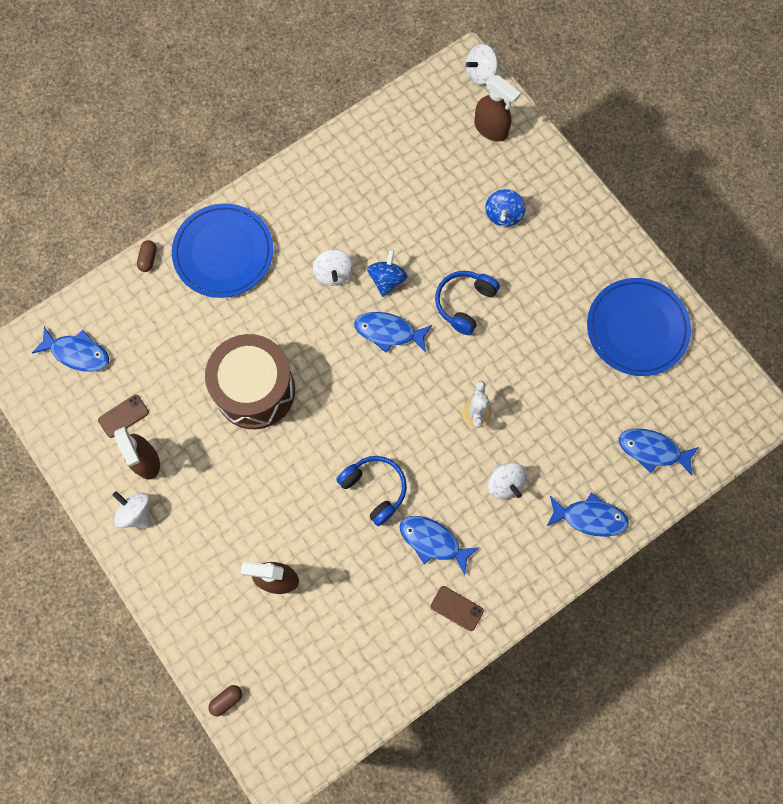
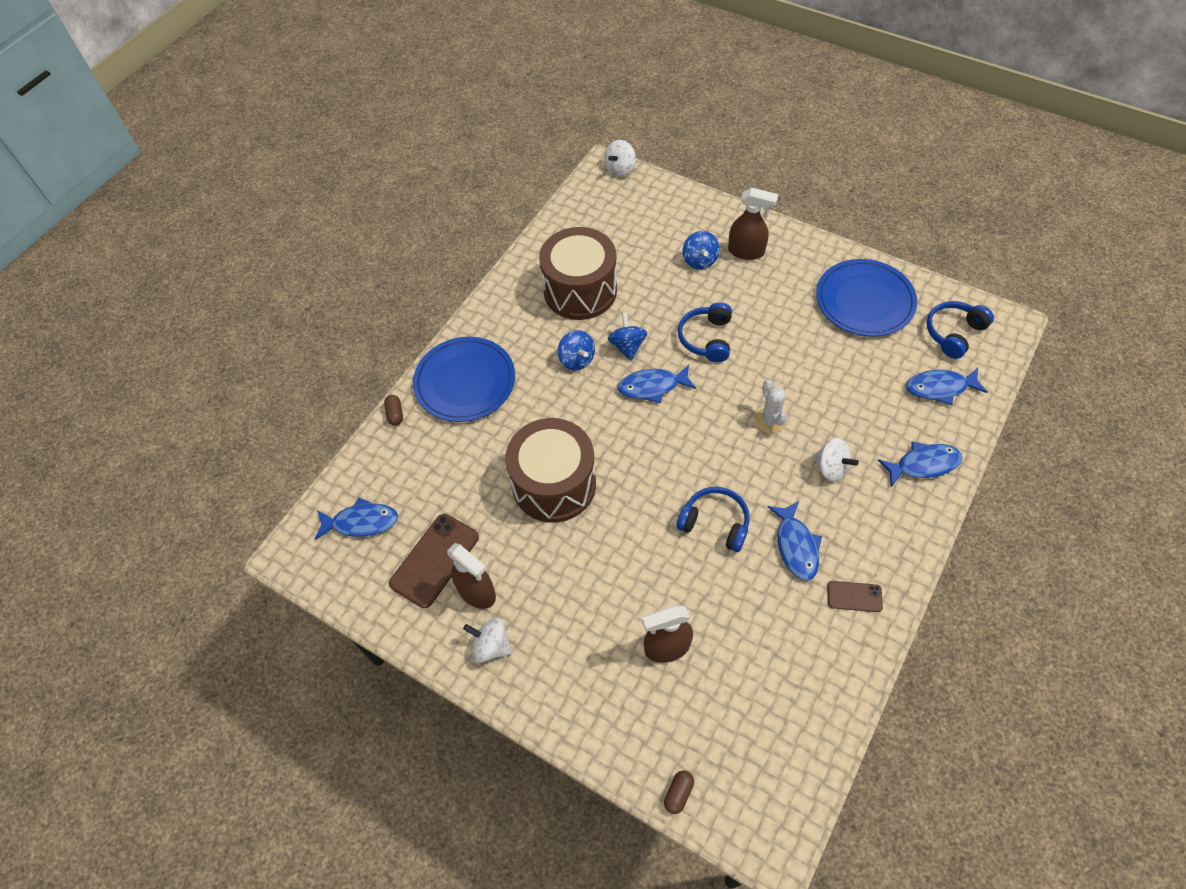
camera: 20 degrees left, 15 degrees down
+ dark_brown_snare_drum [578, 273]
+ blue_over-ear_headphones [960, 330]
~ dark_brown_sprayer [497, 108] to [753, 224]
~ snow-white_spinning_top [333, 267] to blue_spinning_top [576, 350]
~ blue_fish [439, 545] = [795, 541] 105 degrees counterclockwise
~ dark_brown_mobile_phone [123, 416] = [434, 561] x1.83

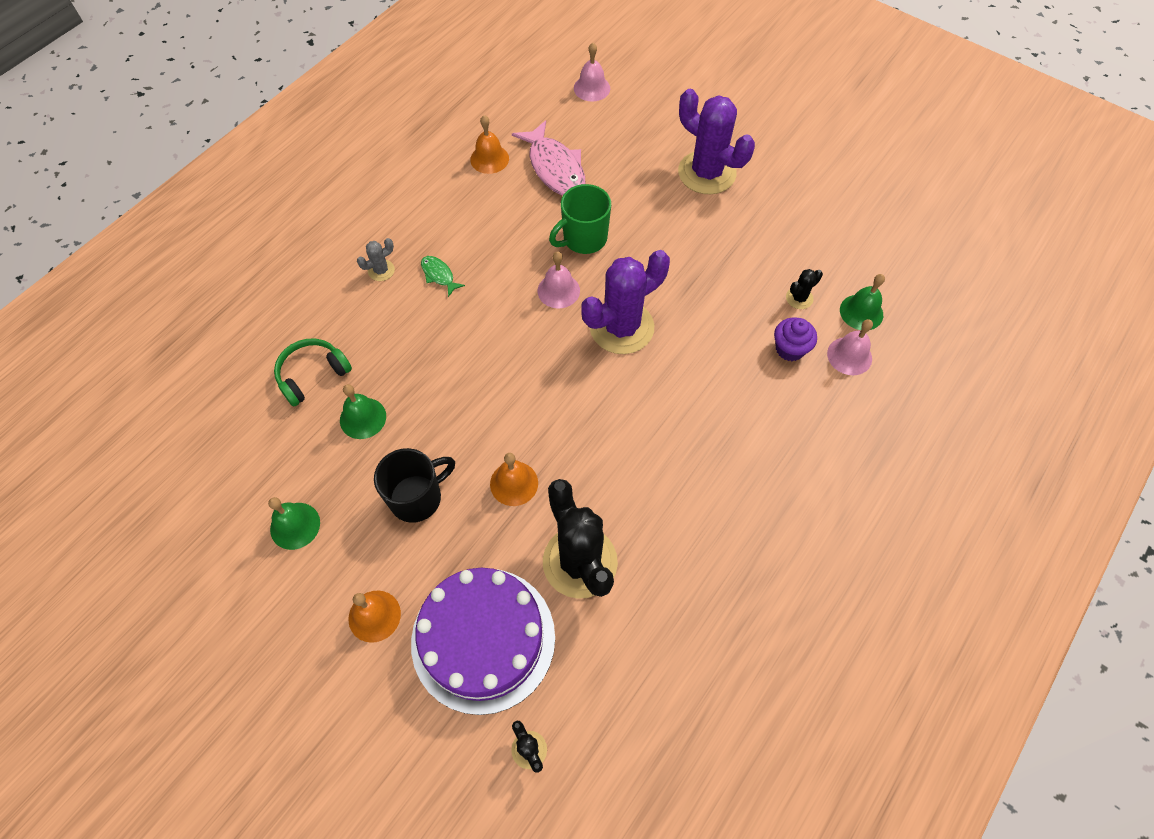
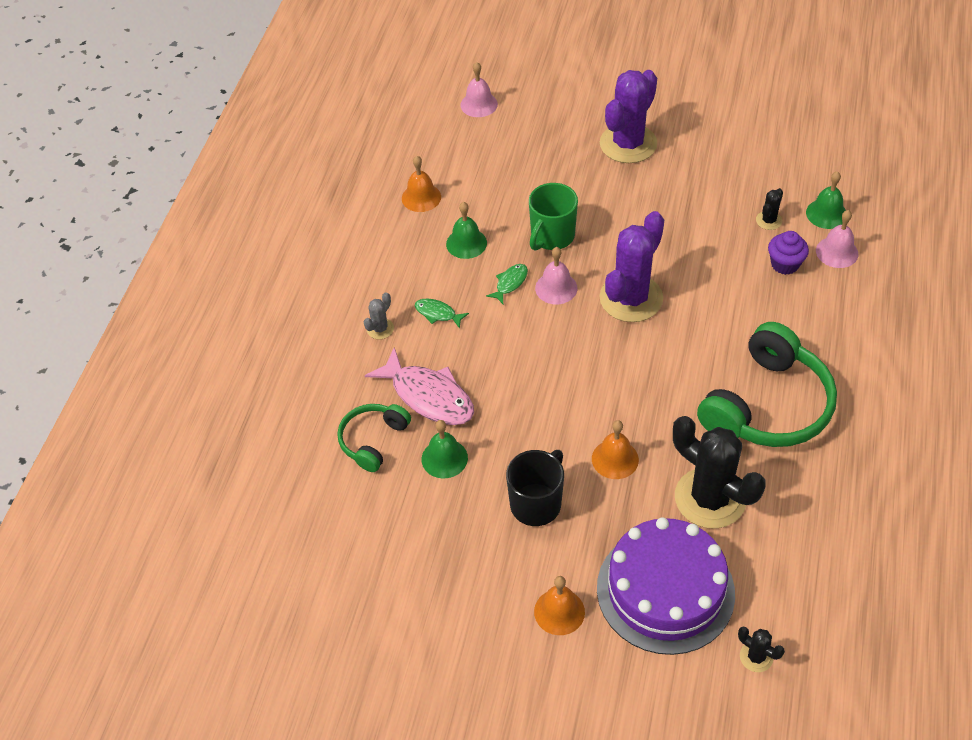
camera: 20 degrees left, 10 degrees down
+ leaf-green_fish [507, 284]
+ leaf-green_over-ear_headphones [767, 384]
~ leaf-green_school_bell [294, 523] to [466, 230]
~ rose-pink_fish [548, 158] to [419, 386]
~ violet_saguaro_cactus [716, 141] = [628, 116] 75 degrees counterclockwise

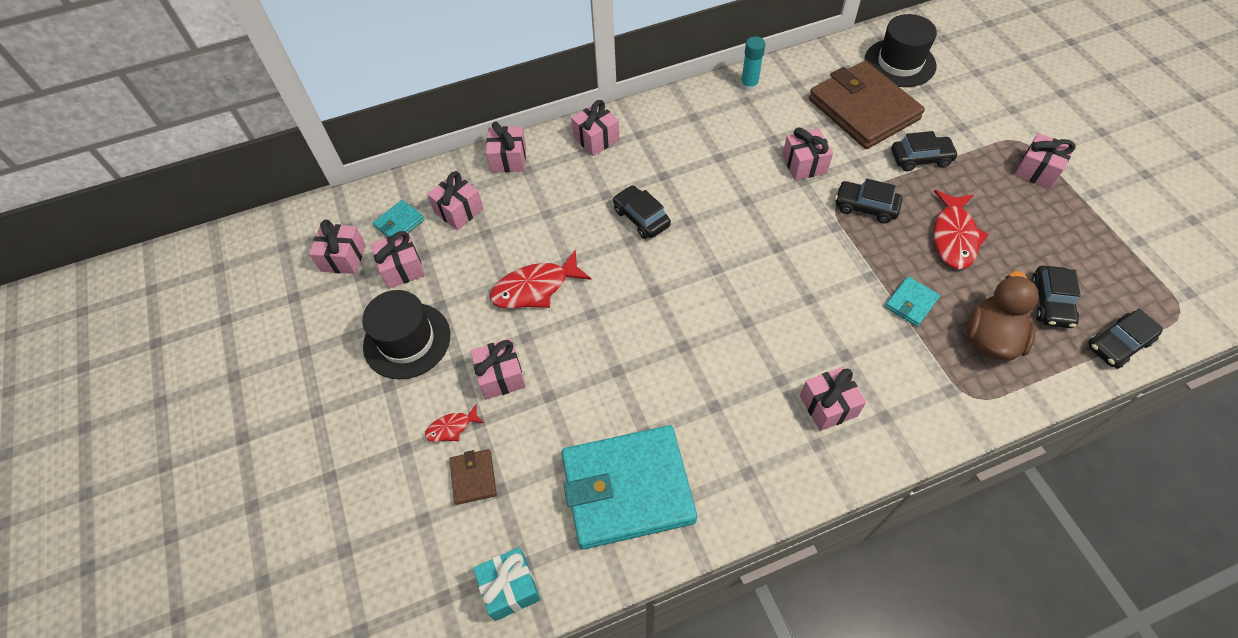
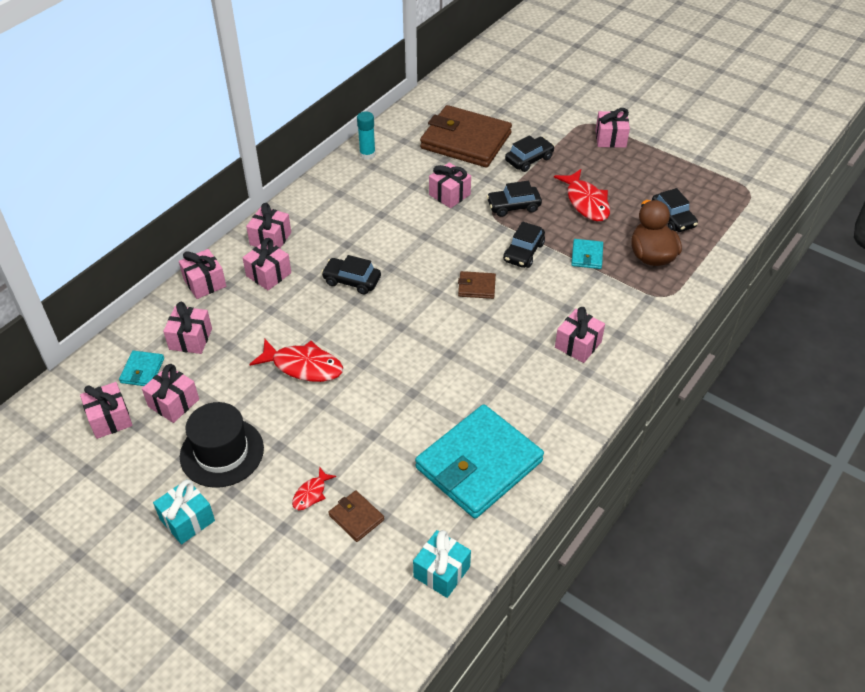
camera: 35 degrees left, 10 degrees down
- ebony_top_hat [900, 50]
+ turquoise_present [184, 511]
+ dark_brown_wallet [477, 285]
~ rose-pink_present [498, 369] to [266, 264]
~ ebony_toy_car [1125, 338] to [524, 244]
~ scarlet_fish [540, 279] = [296, 360] 105 degrees counterclockwise

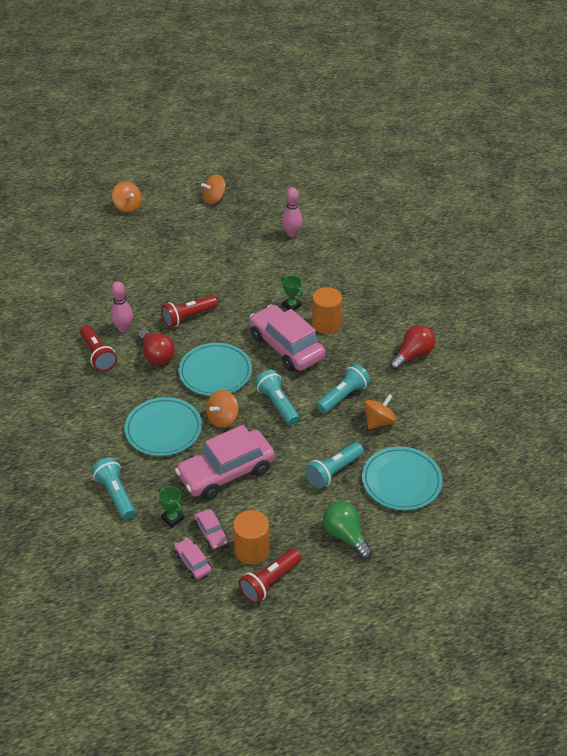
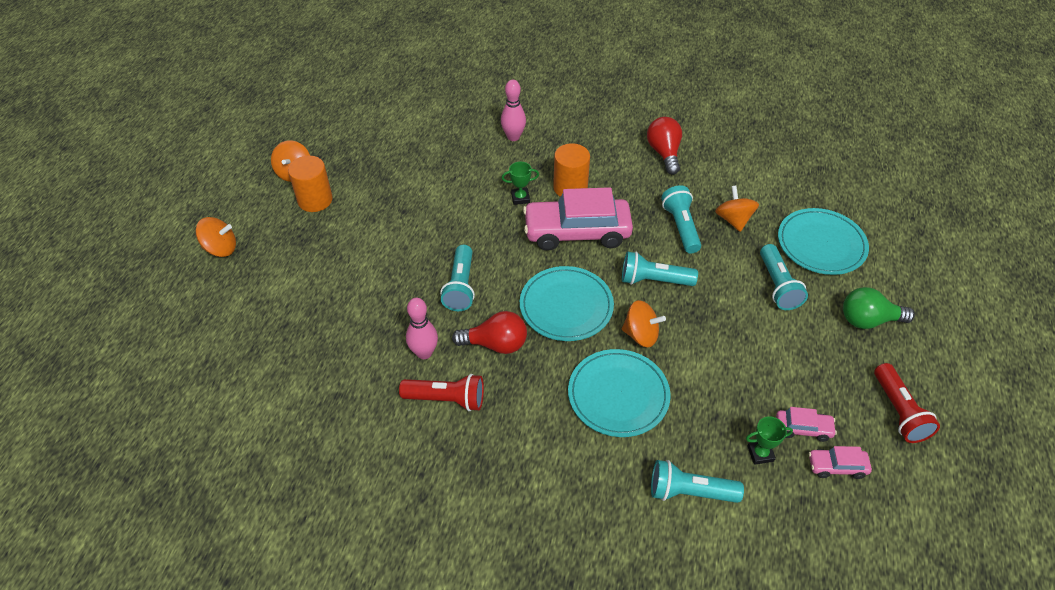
camera: 55 degrees left, 5 degrees up
- rose-pink_toy_car [225, 462]
~ orange-coloured_cylinder_shape [251, 537] to [310, 184]
~ rose-pink_bowling_pin [292, 212] to [513, 110]
~ scarlet_pocket_torch [189, 311] to turquoise_pocket_torch [457, 278]
~ orange-coloured_spinning_top [222, 409] = [644, 323] 60 degrees counterclockwise

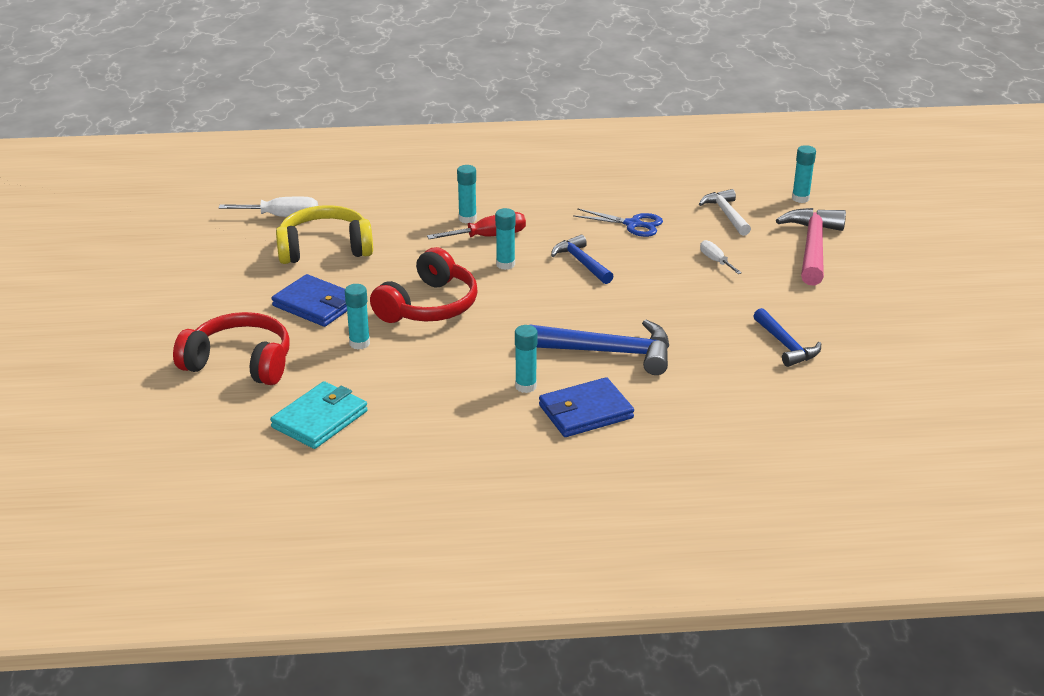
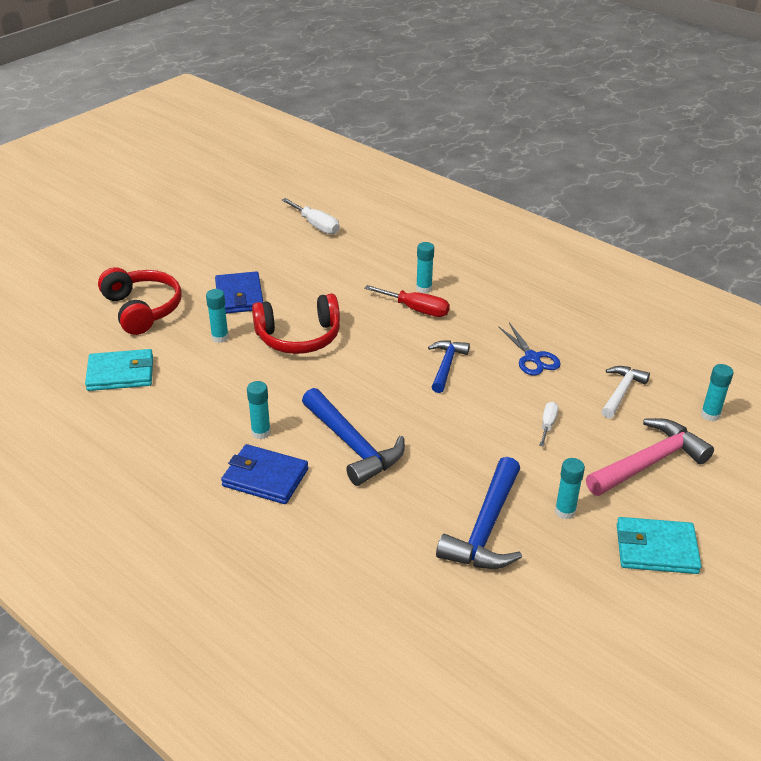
camera: 45 degrees right, 5 degrees up
- golden_over-ear_headphones [324, 234]
+ turquoise_wallet [659, 545]
~ turquoise_stick_of_glue [505, 239] to [570, 488]
~ blue_carpenter's_hammer [787, 337] = [479, 513] x1.61

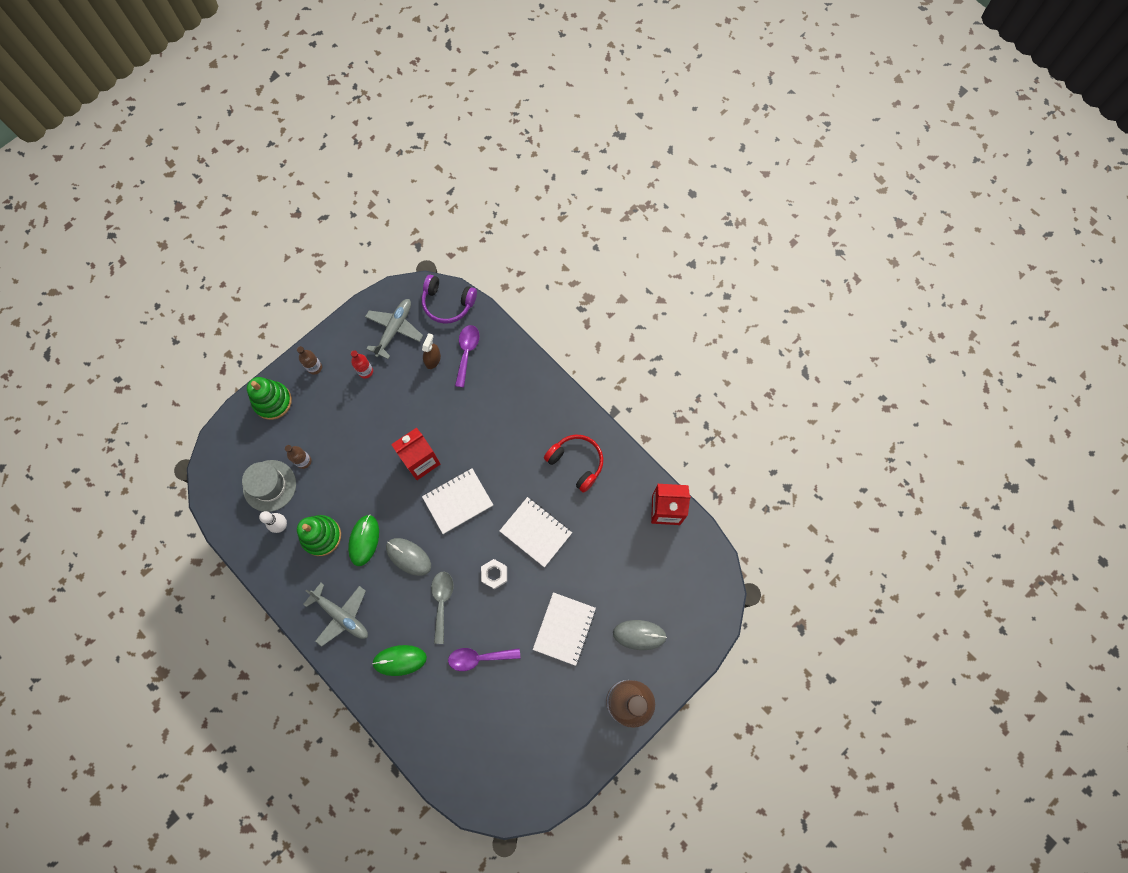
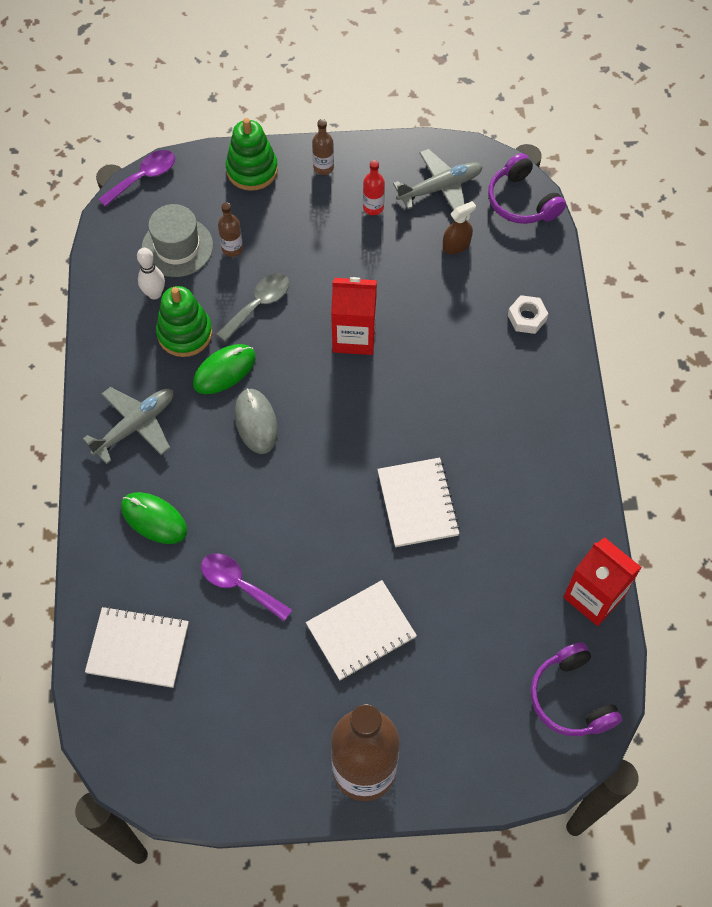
camera: 40 degrees right, 10 degrees down
- scarlet_over-ear_headphones [573, 463]
- gray_mouse [640, 635]
+ violet_over-ear_headphones [576, 689]
~ snow-white_notebook [457, 501] to [137, 647]
~ gray_tablespoon [442, 607] to [252, 307]
~ violet_tablespoon [467, 356] to [137, 178]
~ snow-white_hexagon_nut [494, 574] to [528, 314]
~ gray_plane [335, 615] = [128, 425] 120 degrees counterclockwise

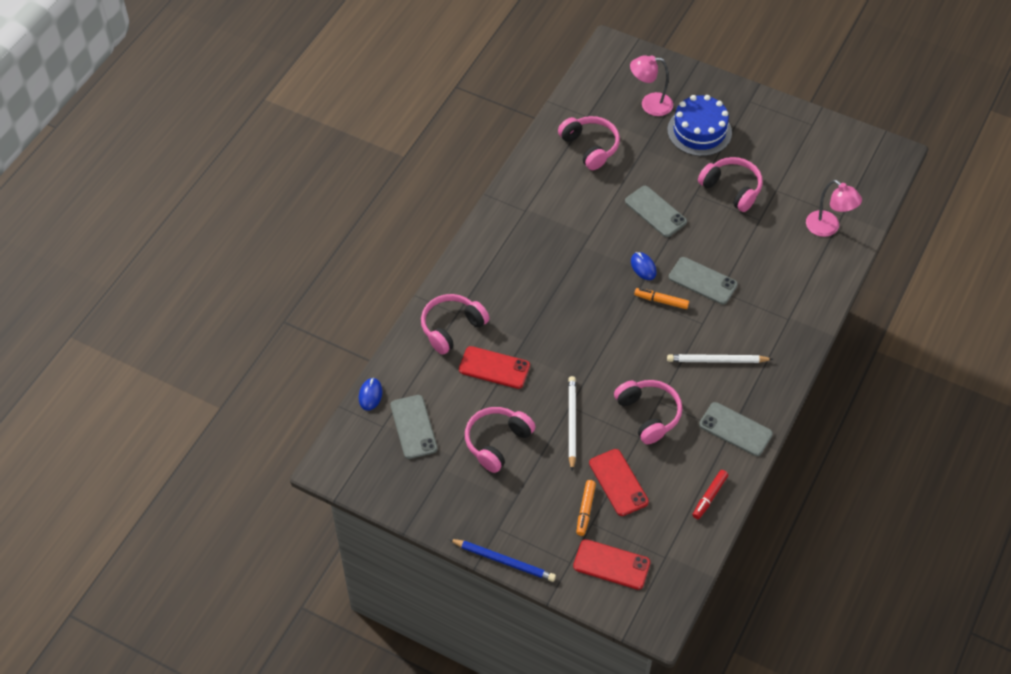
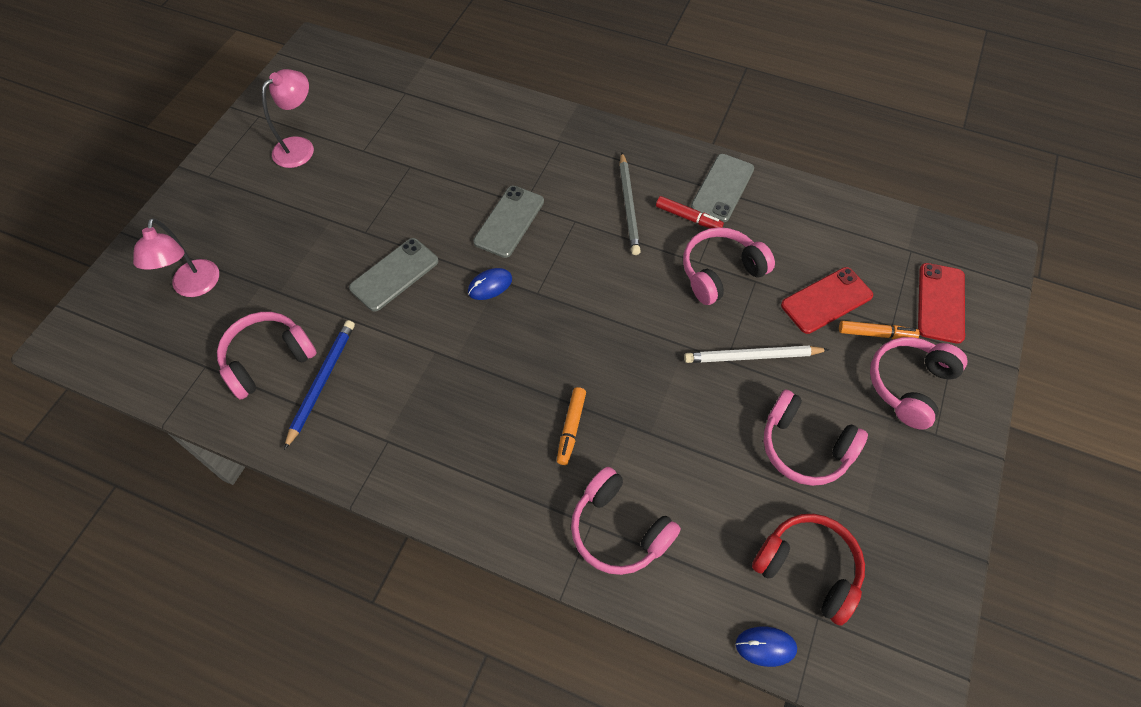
camera: 95 degrees left, 5 degrees up
- scarlet_mobile_phone [494, 367]
- blue_layer_cake [699, 125]
~ blue_wooden_pencil [502, 560] to [319, 385]
~ orange-coloured_marker [661, 298] to [571, 426]
~ scarlet_marker [710, 494] to [690, 212]
~ rose-pink_over-ear_headphones [730, 184] to [918, 383]
~ rose-pink_desk_lamp [834, 208] to [288, 118]
~ gray_mobile_phone [414, 427] to scarlet_over-ear_headphones [808, 570]
~ snow-white_wooden_pencil [720, 358] to gray_wooden_pencil [630, 203]

